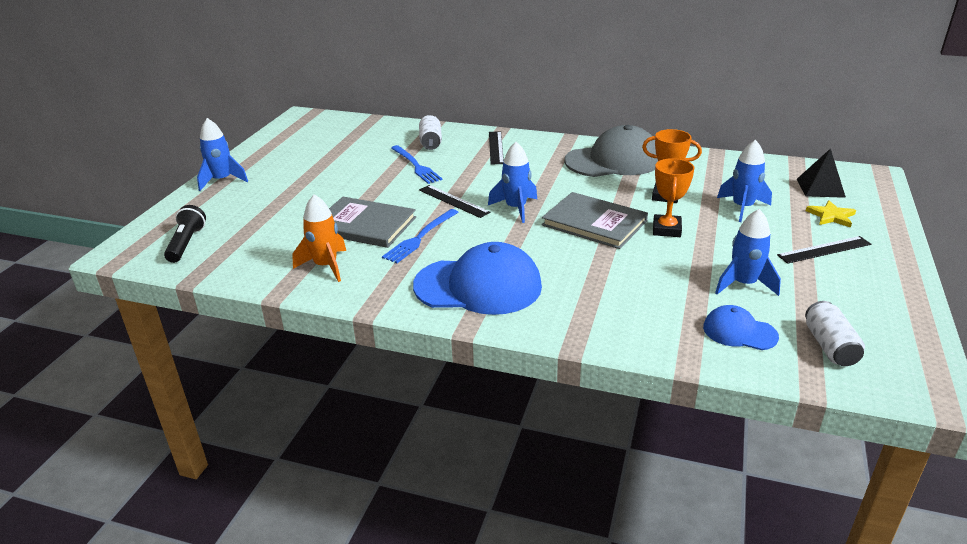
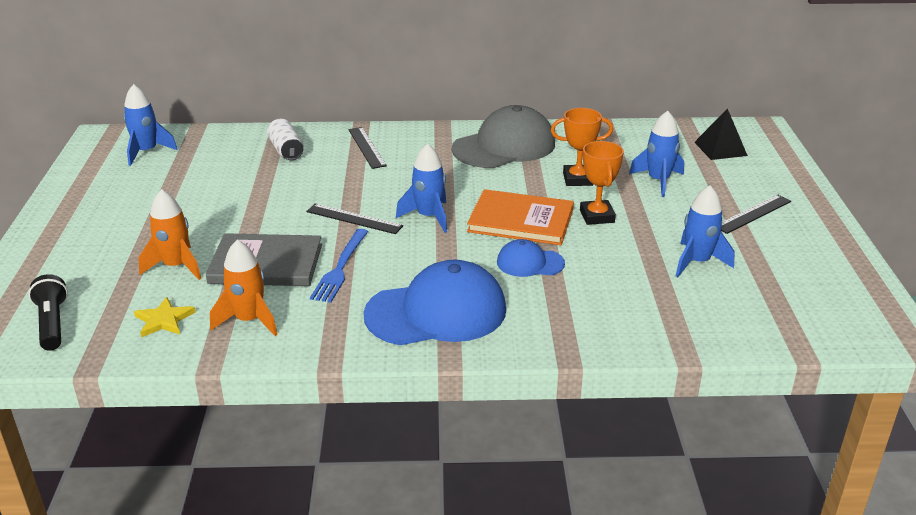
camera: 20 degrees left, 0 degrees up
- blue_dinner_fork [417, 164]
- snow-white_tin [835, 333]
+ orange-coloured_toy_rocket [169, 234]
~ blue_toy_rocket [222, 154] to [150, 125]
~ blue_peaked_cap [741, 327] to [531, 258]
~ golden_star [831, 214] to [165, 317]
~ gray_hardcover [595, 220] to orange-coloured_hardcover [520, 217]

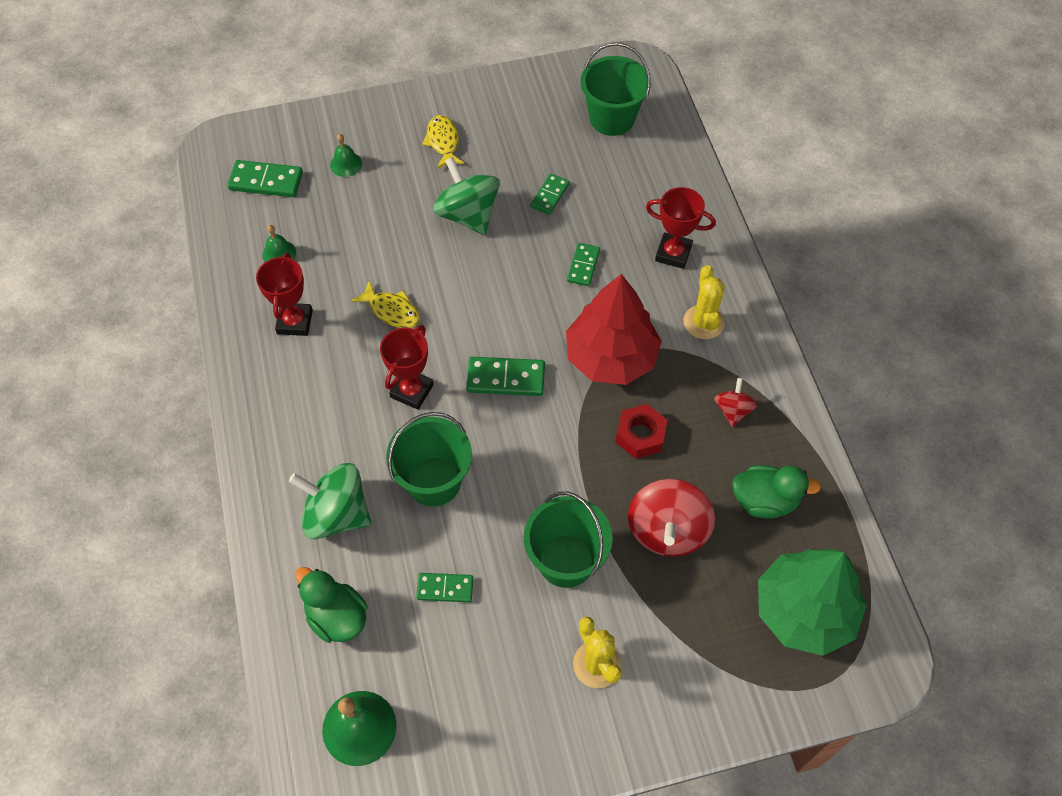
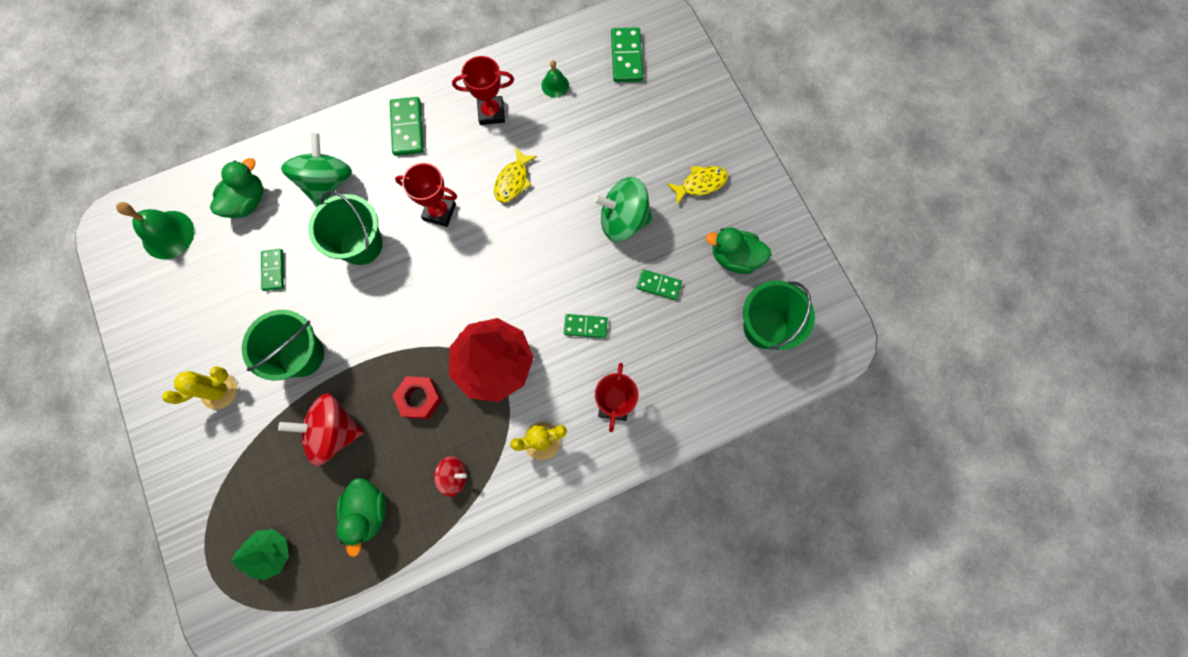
camera: 80 degrees right, 15 degrees up
- leaf-green_school_bell [346, 155]
+ leaf-green_duck [738, 250]
~ leaf-green_domino_tile [505, 376] to [407, 126]
~ leaf-green_spinning_top [466, 196] = [623, 209] 135 degrees counterclockwise
~ leaf-green_tree [812, 602] = [260, 555] x0.54

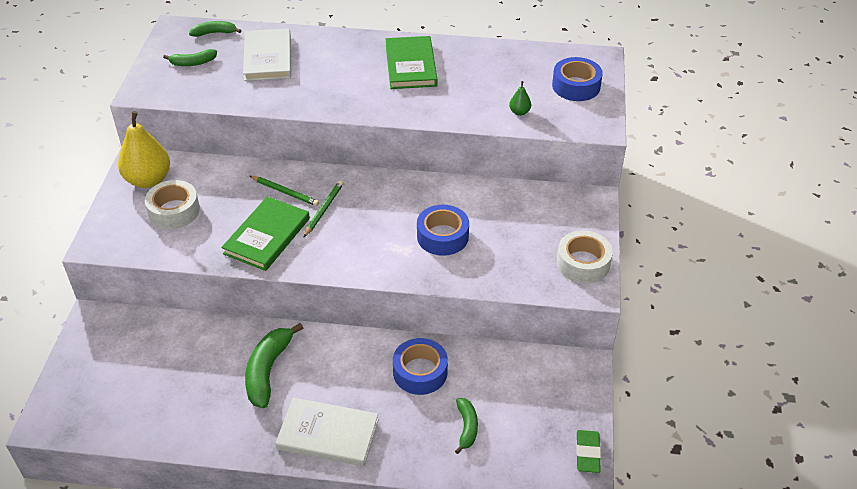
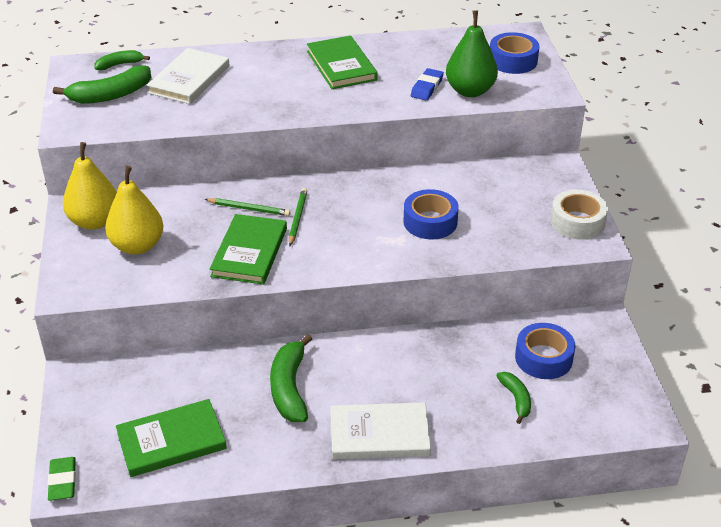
camera: 15 degrees left, 5 degrees down
+ leaf-green_hardcover [171, 438]
+ blue_eraser [427, 84]
~ blue_roll_of_tape [420, 366] to [545, 351]
~ leaf-green_eraser [588, 451] to [62, 479]
~ snow-white_roll_of_tape [172, 204] to golden_pear [134, 210]
~ snow-white_hardcover [267, 54] = [187, 76] 45 degrees clockwise
~ leaf-green_toy_banana [190, 57] = [102, 85] x1.72
~ leaf-green_pear [520, 98] = [472, 53] x2.29

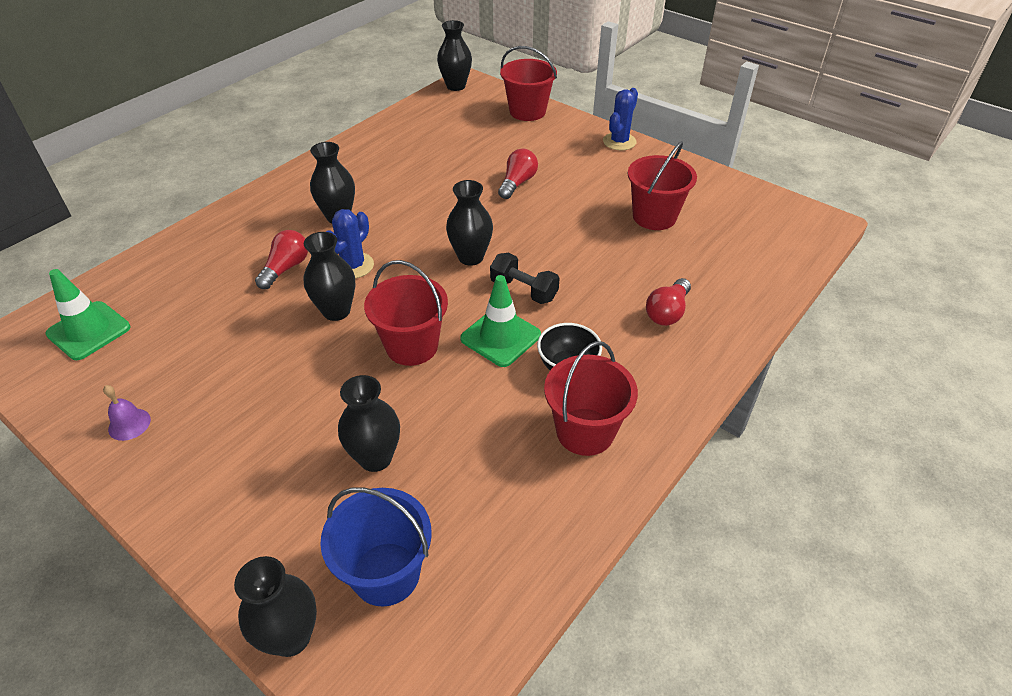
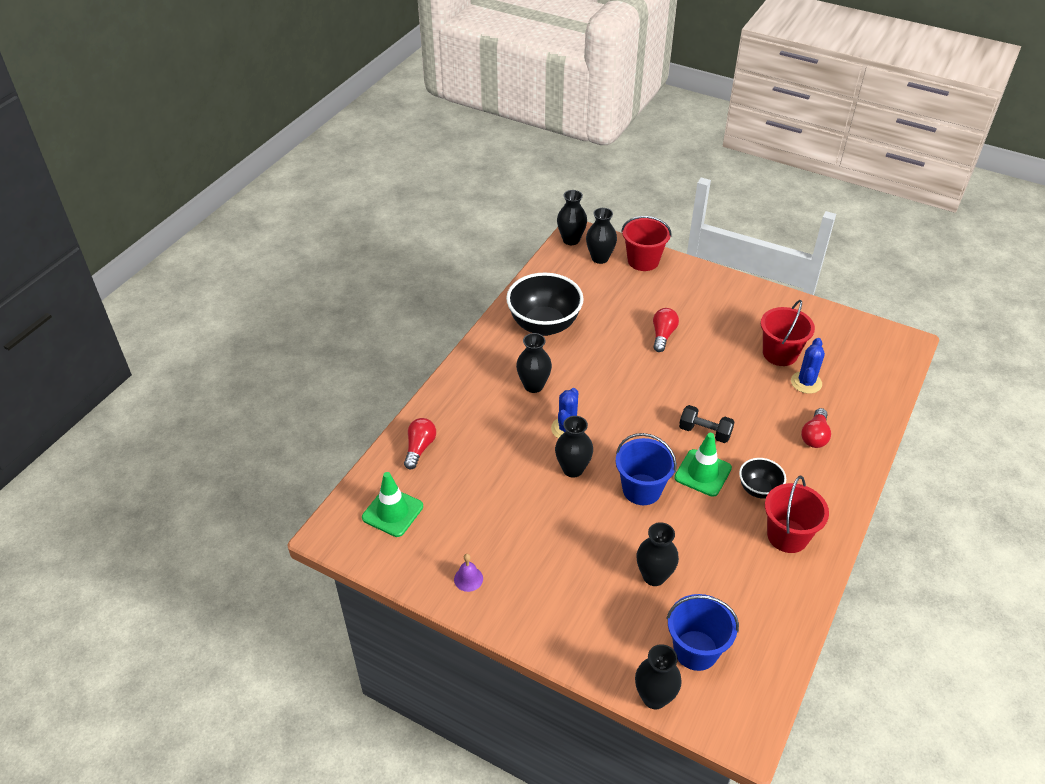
camera: 10 degrees left, 0 degrees up
+ ebony_serving_bowl [545, 304]
~ scarlet_bulb [281, 259] to [420, 444]
~ ebony_tall_vase [469, 223] to [601, 236]
~ blue_saguaro_cactus [620, 119] to [808, 366]
~ scarlet_bucket [406, 313] to blue_bucket [646, 469]

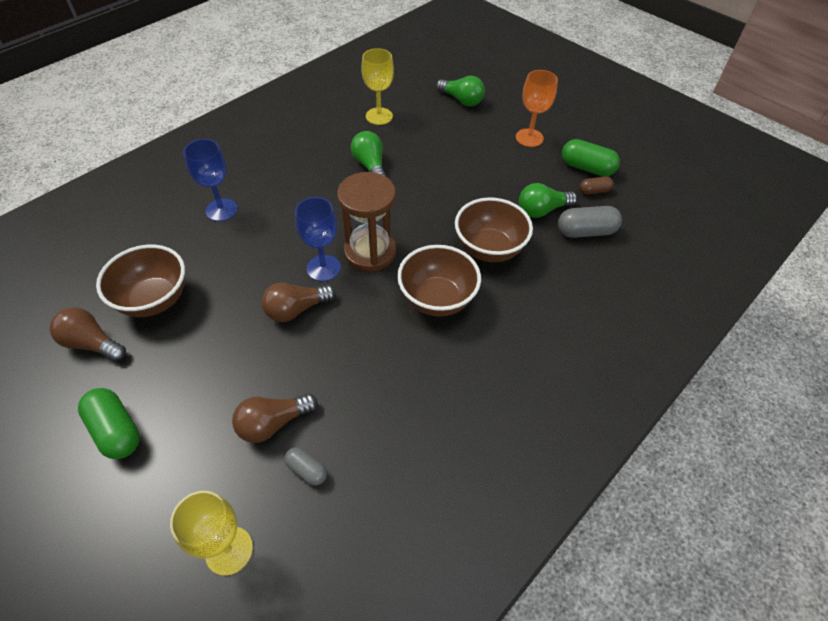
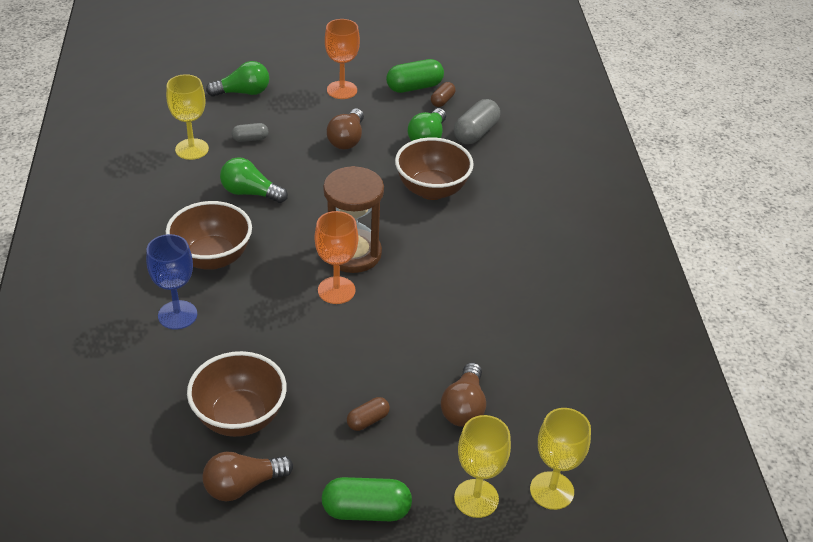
camera: 50 degrees left, 10 degrees down
+ dark_brown_capsule [368, 414]
+ golden_goblet [482, 466]
~ dark_brown_bulb [299, 302] to [345, 129]
~ gray_capsule [305, 466] to [250, 132]
~ dark_brown_serving_bowl [439, 281] to [209, 235]
~ blue_goblet [318, 239] to orange-coloured_goblet [336, 257]

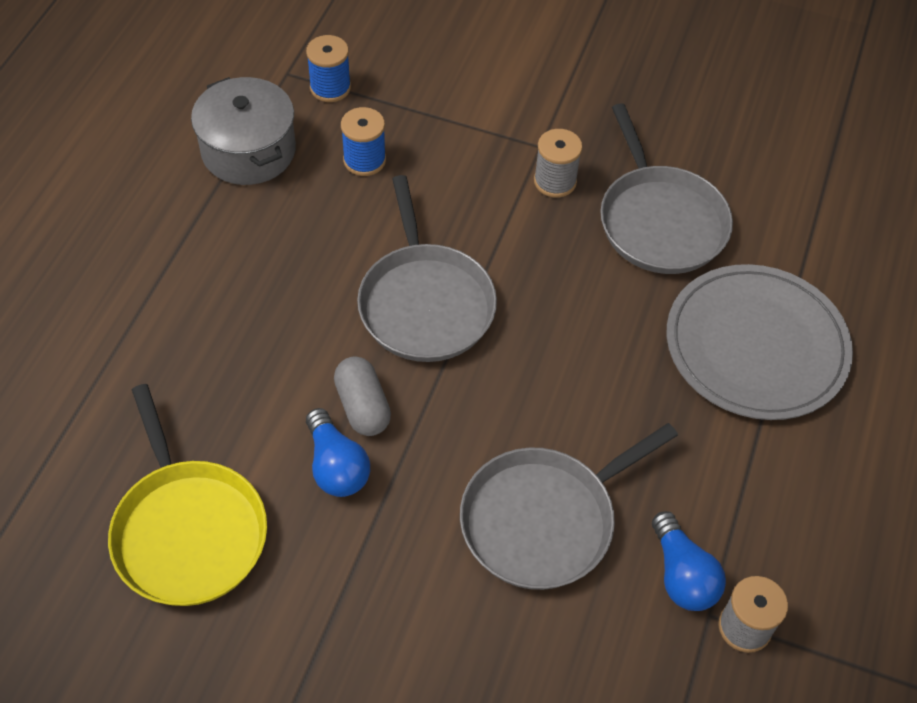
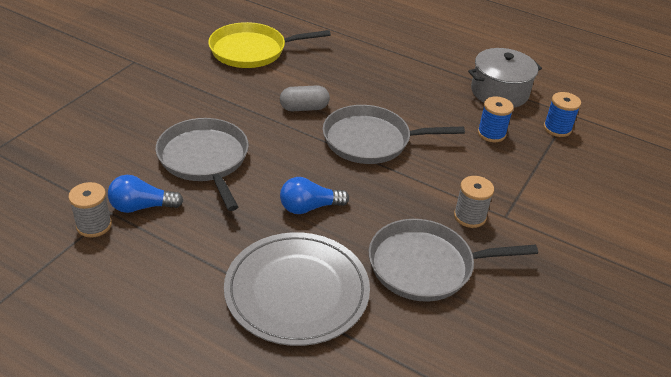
camera: 100 degrees right, 15 degrees down
~ blue_bulb [338, 452] to [314, 195]

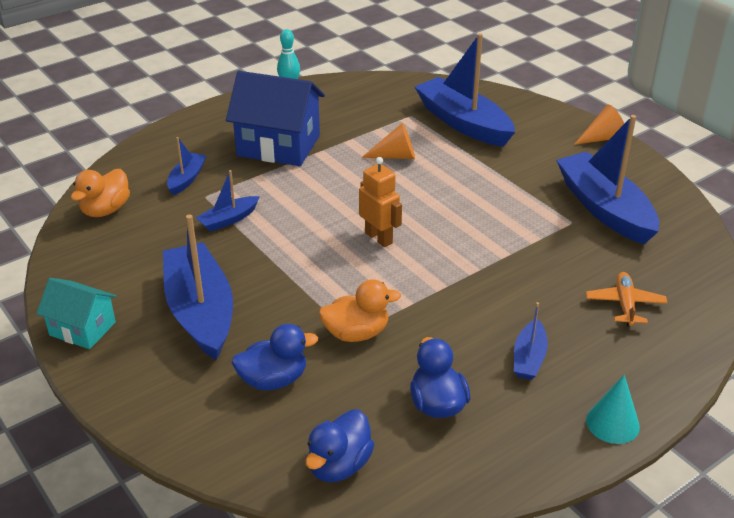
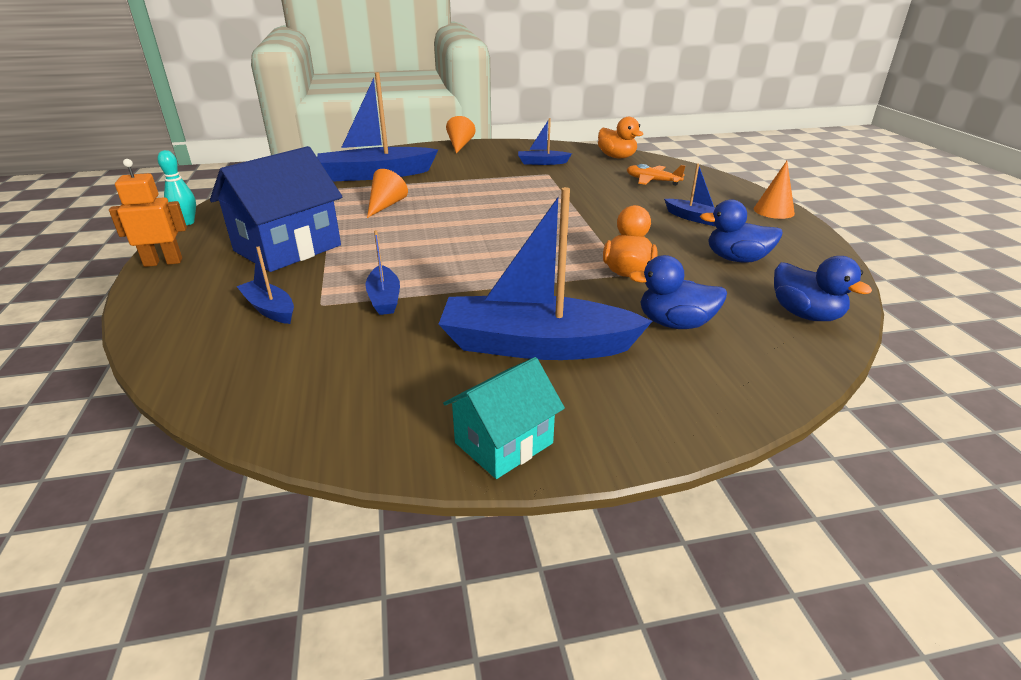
camera: 65 degrees left, 5 degrees down
~ orange-coloured_duck [100, 193] to [620, 137]
~ orange-coloured_toy_robot [380, 202] to [148, 213]
~ turquoise_solid_cone [613, 409] to orange-coloured_solid_cone [774, 190]
~ blue_duck [275, 357] = [677, 292] 90 degrees counterclockwise
~ blue_sailboat [607, 179] = [545, 141] x0.48

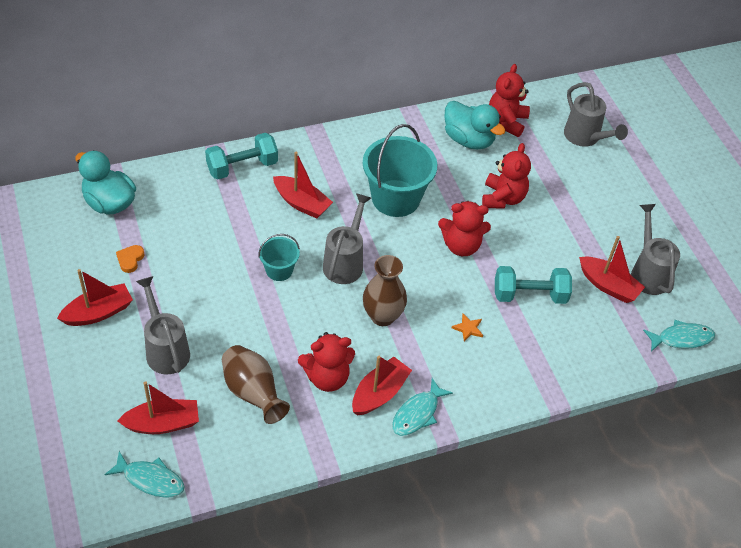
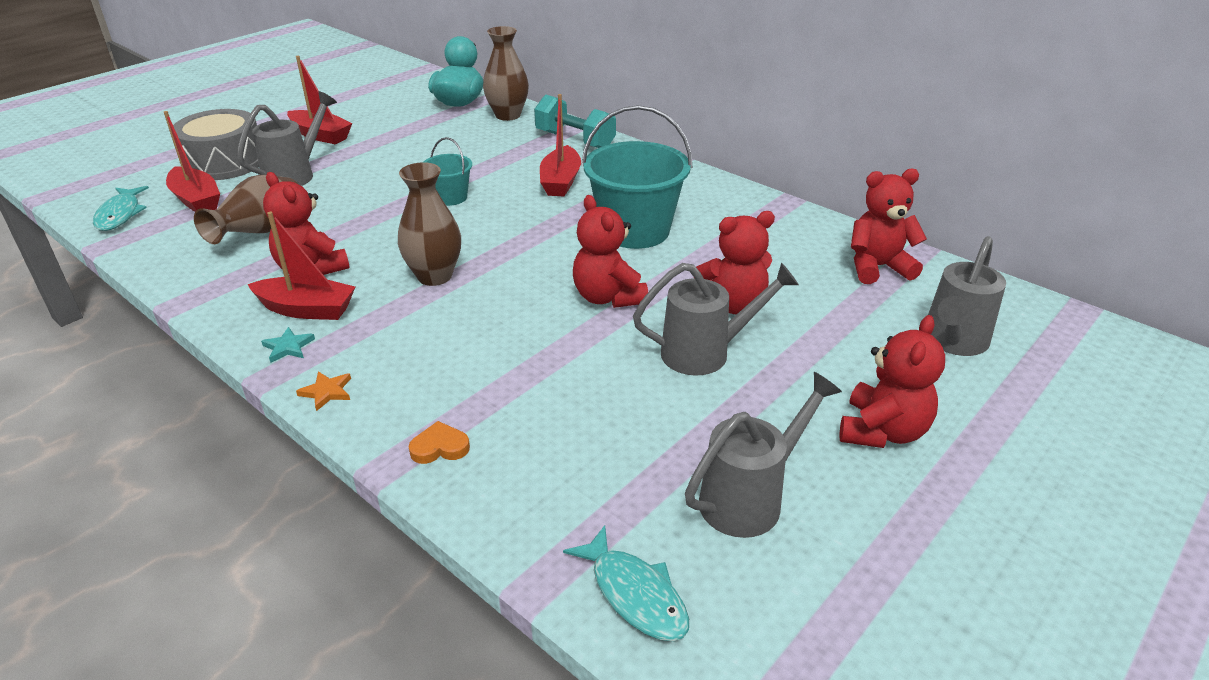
camera: 65 degrees right, 15 degrees down
- turquoise_duck [474, 125]
- turquoise_free_weight [533, 285]
- scarlet_sailboat [612, 269]
+ gray_snare_drum [216, 144]
+ dark_brown_tall_vase [506, 73]
+ scarlet_teddy_bear [892, 381]
~ orange-coloured_heart_shape [130, 259] to [439, 442]
~ gray_sprinkling_can [347, 238] to [716, 319]
~ orange-coloured_star [467, 328] to [323, 391]
~ turquoise_fish [422, 407] to turquoise_star [288, 345]

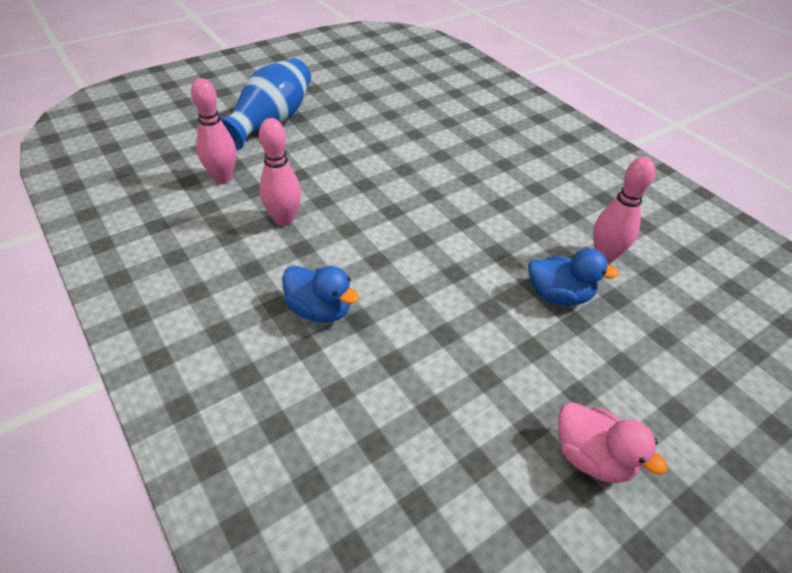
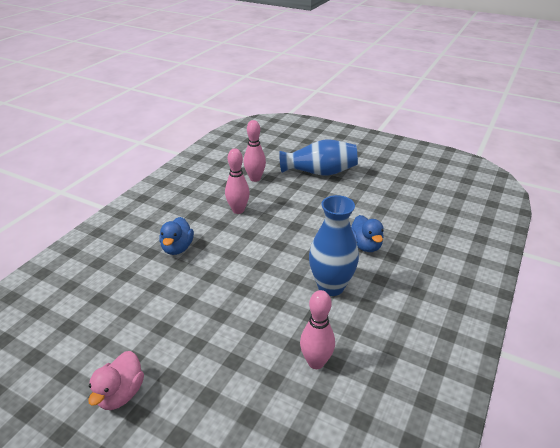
camera: 65 degrees right, 10 degrees down
+ blue_tall_vase [334, 245]
~ blue_duck [573, 277] to [367, 233]

